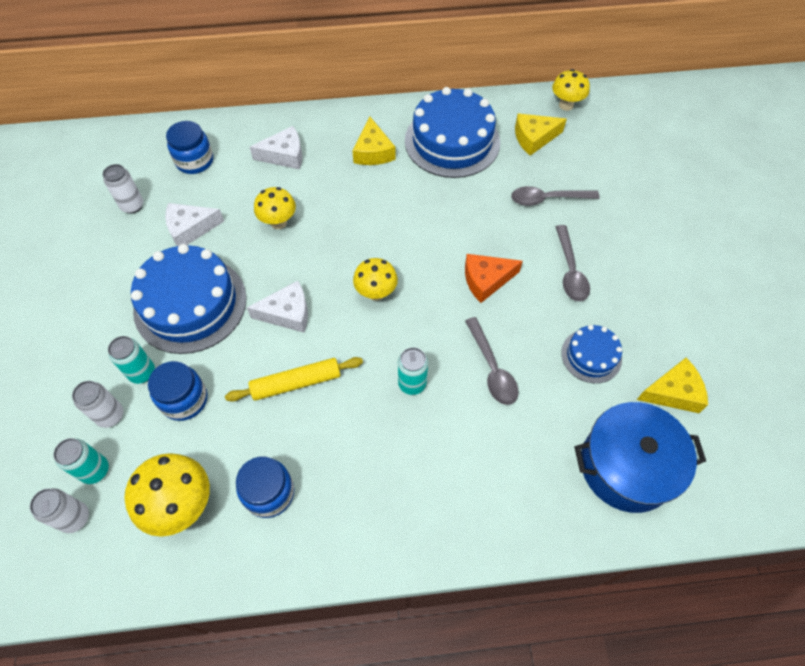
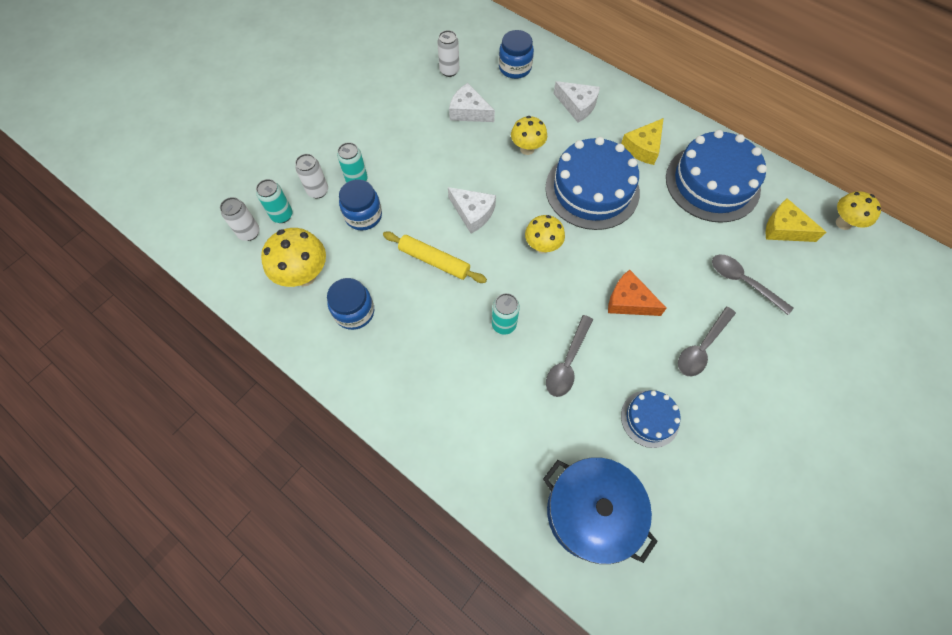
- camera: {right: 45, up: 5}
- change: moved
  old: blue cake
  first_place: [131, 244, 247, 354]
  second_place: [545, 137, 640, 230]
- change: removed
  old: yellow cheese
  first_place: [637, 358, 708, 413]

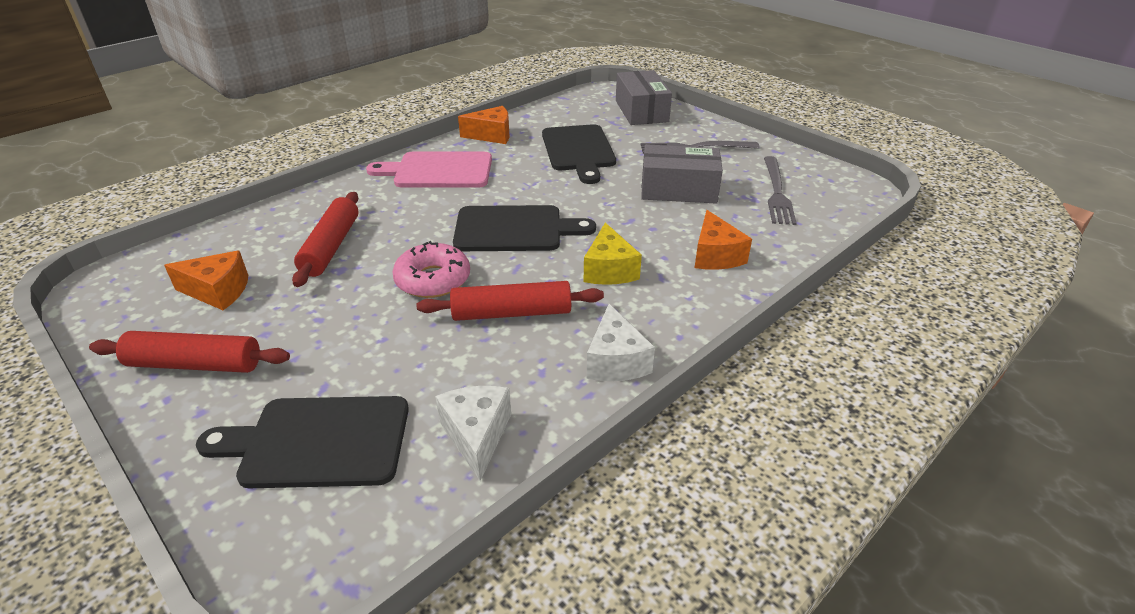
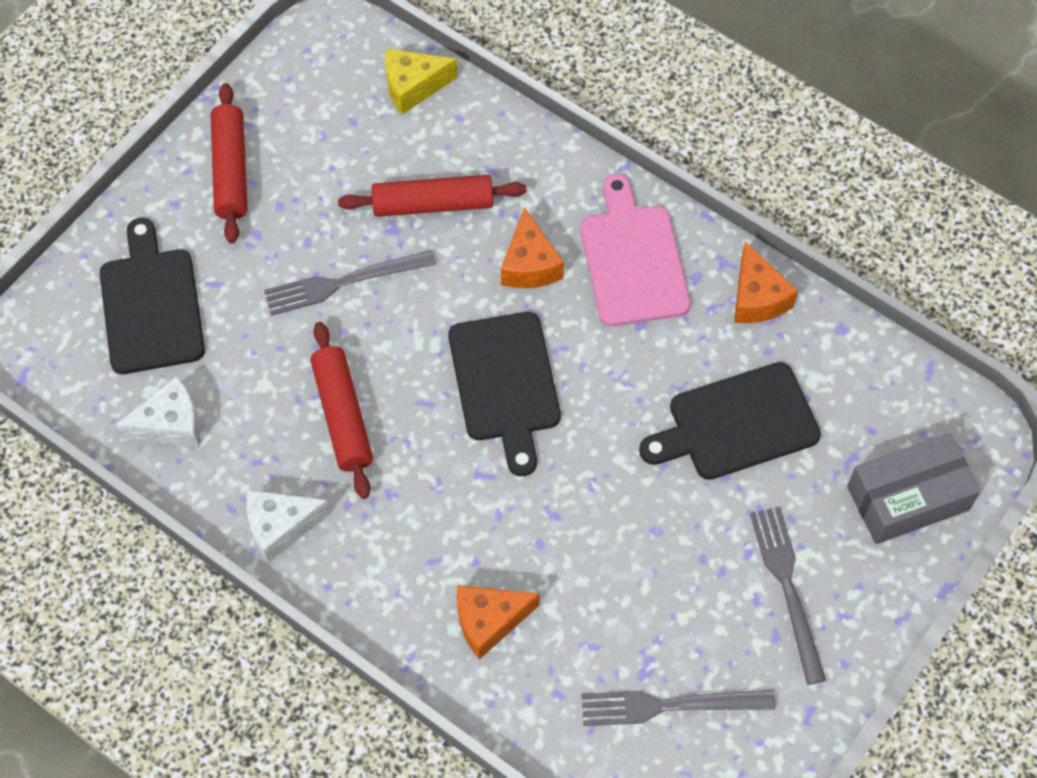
- camera: {right: 80, up: 25}
- change: added
  new: grey fork
  second_place: [264, 250, 436, 316]
- change: moved
  old: yellow cheese
  first_place: [584, 223, 642, 285]
  second_place: [385, 49, 458, 114]
- change: moved
  old: orange cheese
  first_place: [164, 251, 248, 310]
  second_place: [501, 207, 564, 288]
- change: removed
  old: pink donut
  first_place: [392, 241, 470, 298]
- change: removed
  old: grey box
  first_place: [641, 144, 723, 204]

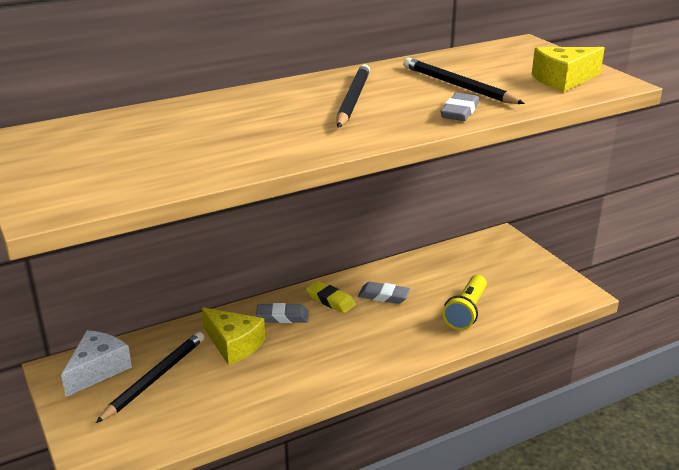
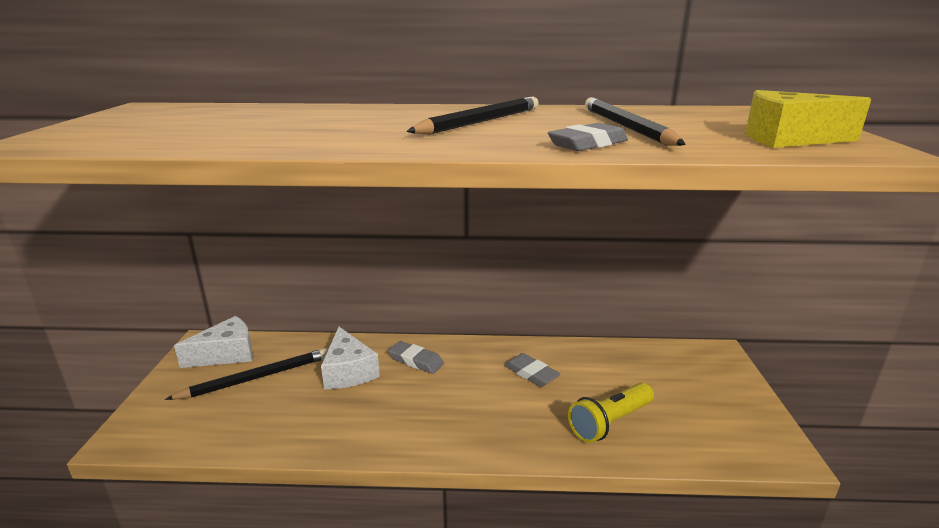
- camera: {right: 30, up: -5}
- change: recoloured
  old: yellow cheese
  new: white cheese
  first_place: [202, 307, 265, 365]
  second_place: [321, 327, 380, 389]
- change: removed
  old: yellow eraser
  first_place: [306, 281, 356, 313]

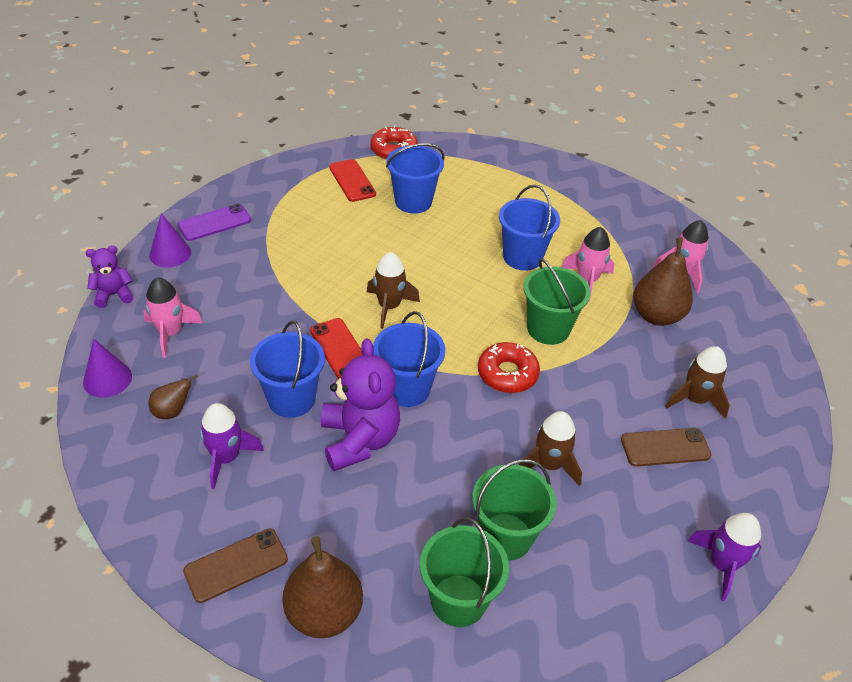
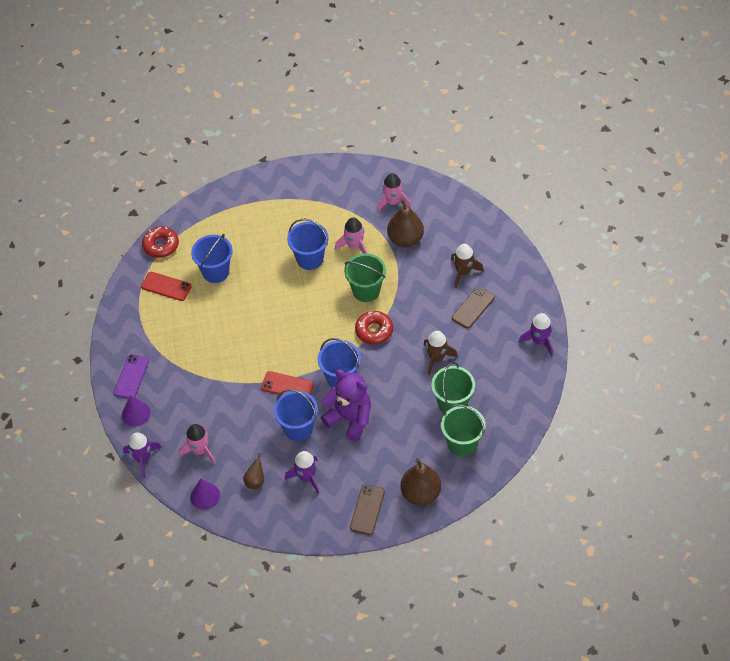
- camera: {right: -40, up: 10}
- change: replaced
  old: purple teddy bear
  new: purple rocket
  first_place: [86, 245, 133, 308]
  second_place: [123, 432, 162, 478]
- change: removed
  old: brown rocket
  first_place: [367, 252, 420, 329]

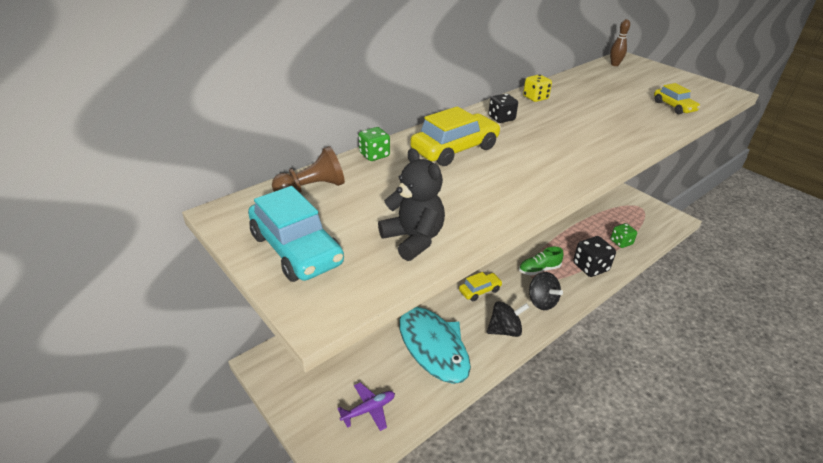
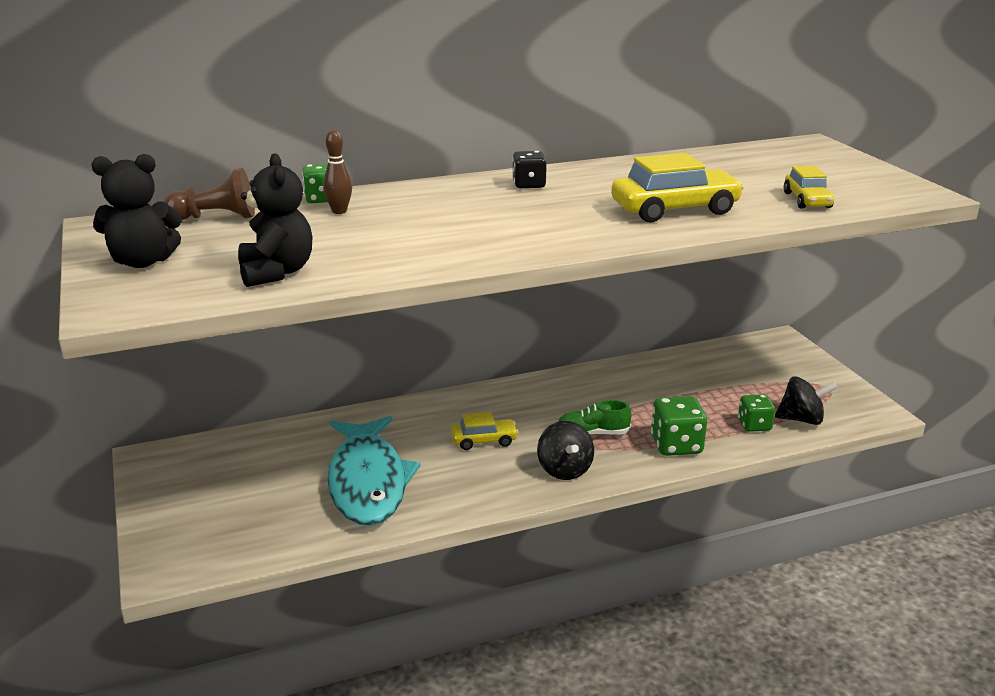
- camera: {right: 20, up: -10}
- change: replaced
  old: turquoise car
  new: black teddy bear
  first_place: [248, 186, 344, 282]
  second_place: [91, 154, 182, 268]
- change: moved
  old: brown bowling pin
  first_place: [610, 19, 630, 66]
  second_place: [323, 130, 352, 214]
- change: moved
  old: yellow car
  first_place: [410, 106, 501, 166]
  second_place: [611, 153, 744, 223]
- change: recoloured
  old: black dice
  new: green dice
  first_place: [573, 236, 616, 277]
  second_place: [651, 396, 707, 456]
- change: moved
  old: black spinning top
  first_place: [487, 301, 529, 337]
  second_place: [775, 376, 837, 425]
- change: removed
  old: purple plane
  first_place: [337, 382, 395, 431]
- change: removed
  old: yellow dice
  first_place: [523, 74, 552, 102]

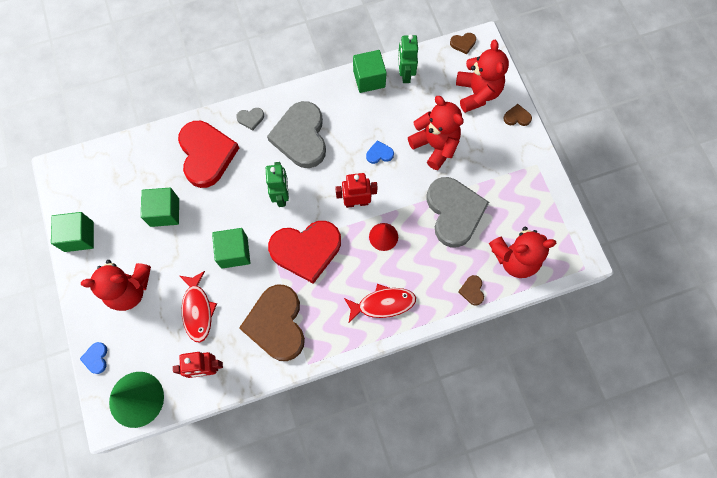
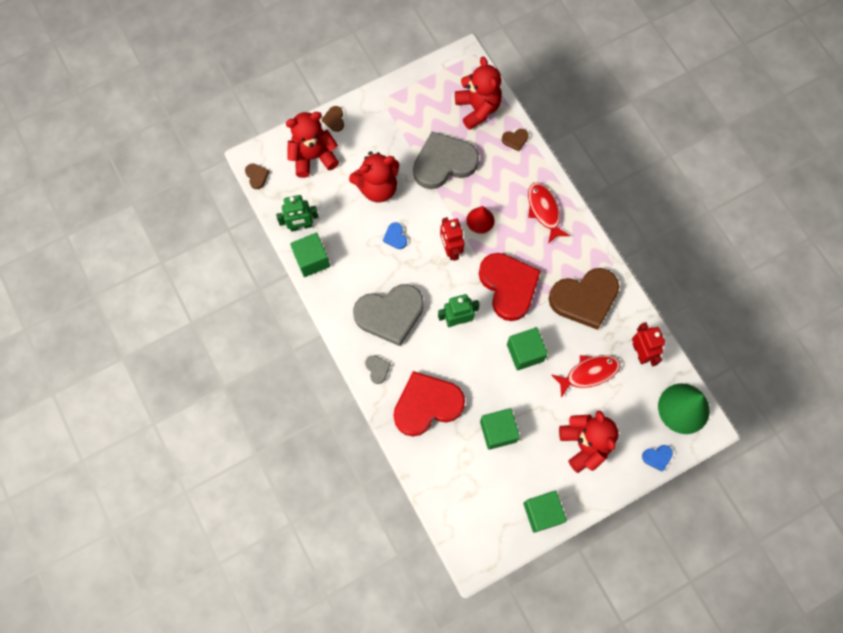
- camera: {right: -100, up: 0}
- change: turned
  old: red teddy bear
  first_place: [408, 96, 464, 170]
  second_place: [349, 151, 399, 203]
  degrees: -150

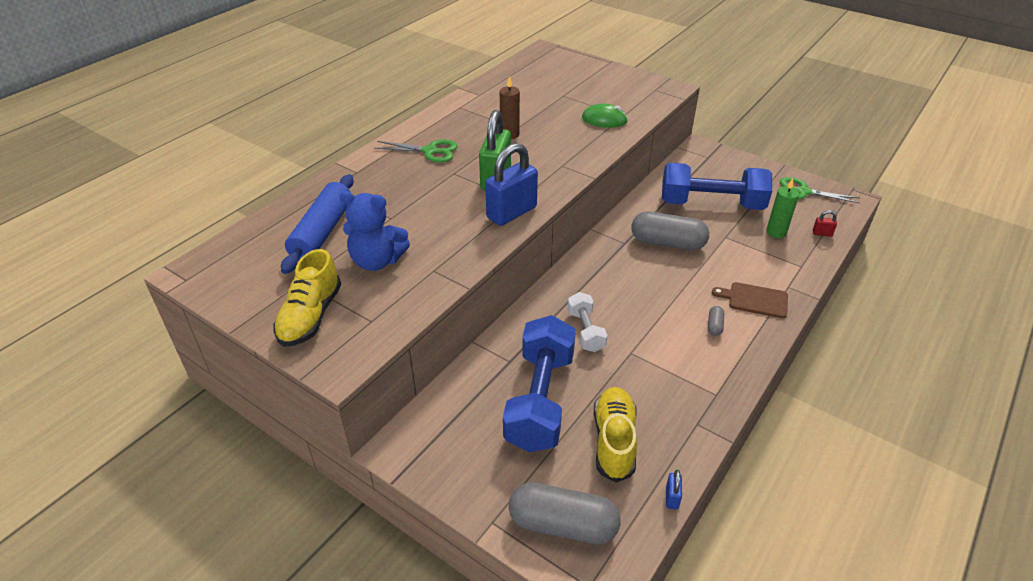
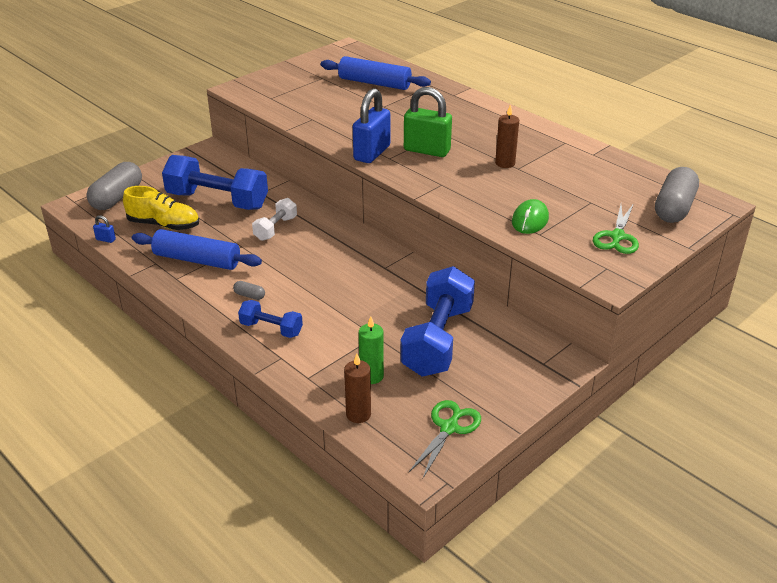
- camera: {right: 100, up: -5}
- change: added
  new: blue rolling pin
  second_place: [132, 229, 262, 270]
- change: replaced
  old: brown cutting board
  new: blue dumbbell
  first_place: [712, 282, 788, 318]
  second_place: [238, 300, 303, 338]
- change: turned
  old: white dumbbell
  first_place: [567, 292, 607, 352]
  second_place: [252, 198, 297, 241]
  degrees: -60
- change: replaced
  old: red padlock
  new: brown candle
  first_place: [813, 210, 837, 237]
  second_place: [344, 354, 371, 423]
- change: turned
  old: blue padlock
  first_place: [485, 143, 538, 226]
  second_place: [353, 88, 390, 163]
  degrees: 60
- change: moved
  old: green scissors
  first_place: [374, 139, 458, 163]
  second_place: [593, 205, 639, 254]
- change: moved
  old: grey capsule
  first_place: [631, 211, 709, 250]
  second_place: [655, 167, 699, 223]
- change: removed
  old: yellow shoe
  first_place: [273, 249, 341, 347]
- change: removed
  old: blue teddy bear
  first_place: [339, 191, 410, 271]

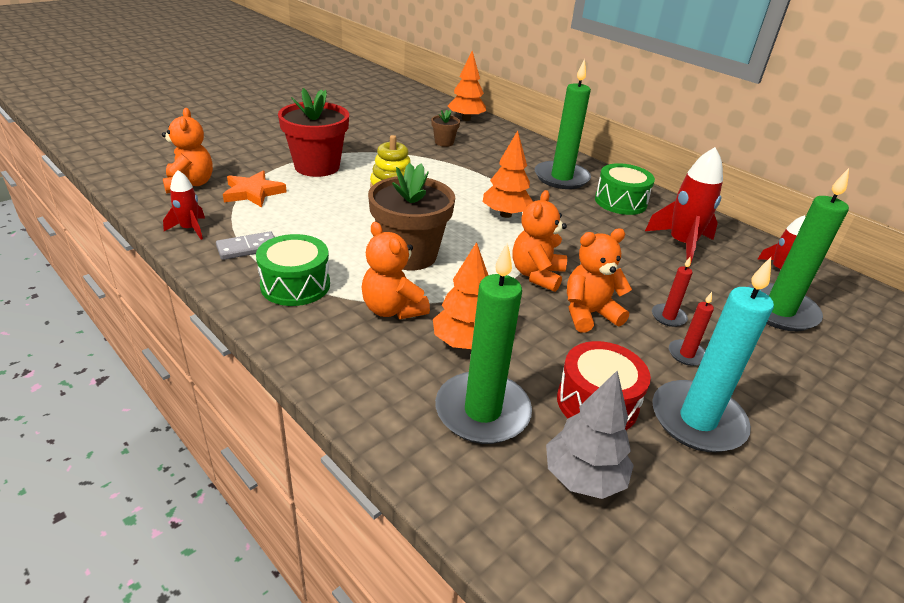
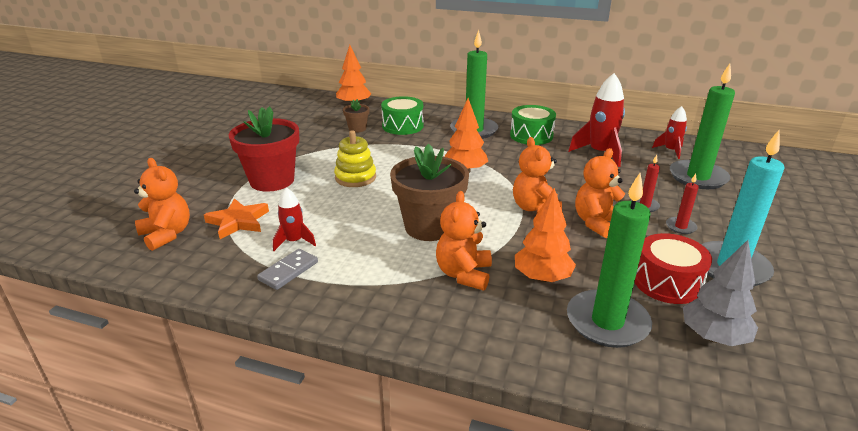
- camera: {right: -25, up: -5}
- change: moved
  old: red rocket
  first_place: [163, 170, 205, 240]
  second_place: [273, 187, 316, 251]
- change: moved
  old: green drum
  first_place: [256, 234, 330, 306]
  second_place: [381, 96, 423, 135]
- change: turned
  old: orange teddy bear
  first_place: [362, 222, 430, 319]
  second_place: [436, 191, 492, 290]
  degrees: 75

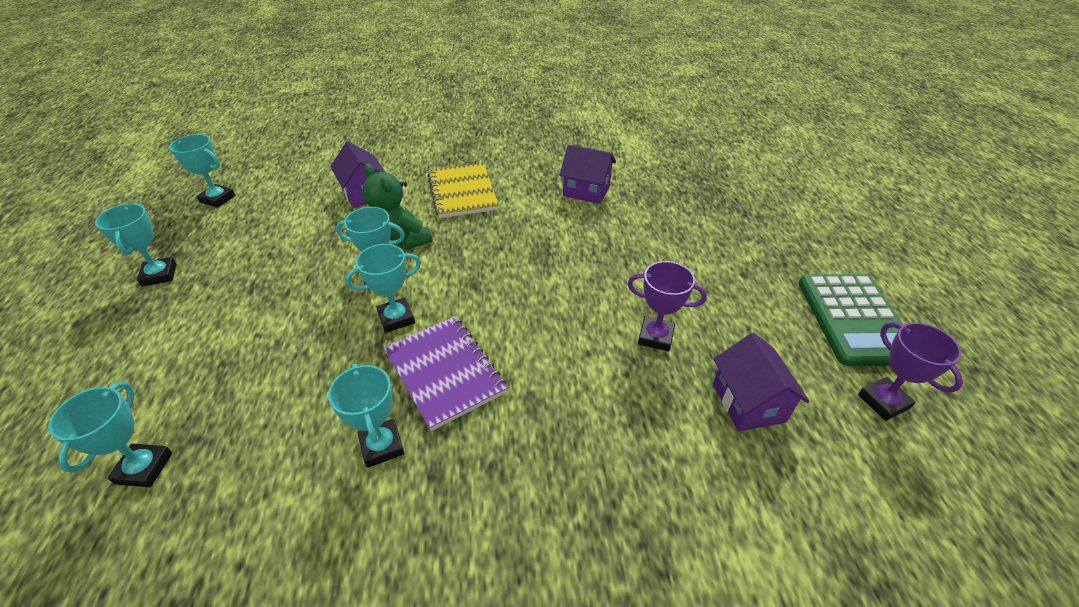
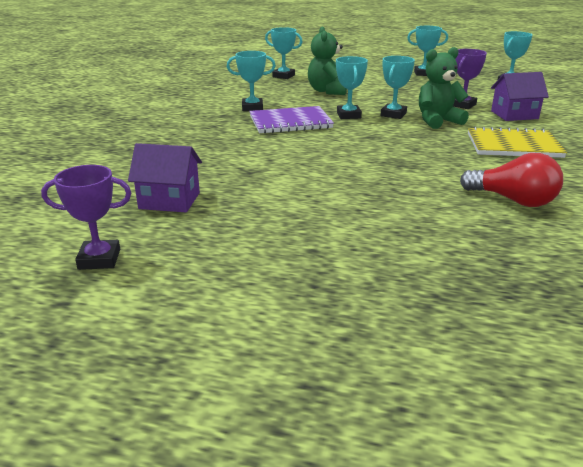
- camera: {right: 110, up: -15}
- change: added
  new: green teddy bear
  second_place: [308, 26, 347, 95]
- change: moved
  old: purple trophy
  first_place: [627, 261, 707, 351]
  second_place: [453, 49, 487, 109]
- change: replaced
  old: purple house
  new: red light bulb
  first_place: [560, 145, 616, 204]
  second_place: [460, 153, 563, 207]
- change: removed
  old: green calculator
  first_place: [798, 274, 903, 366]

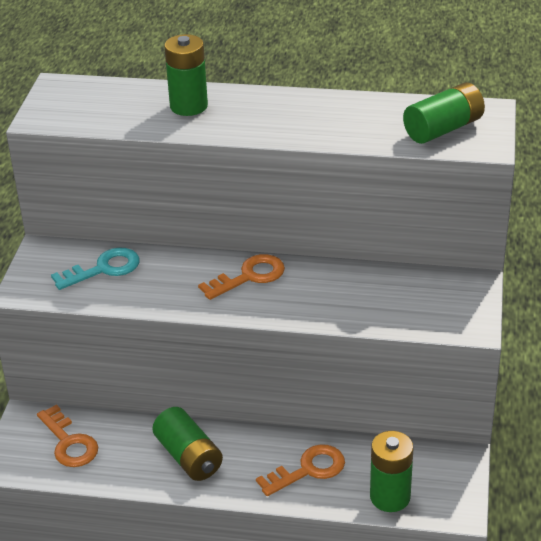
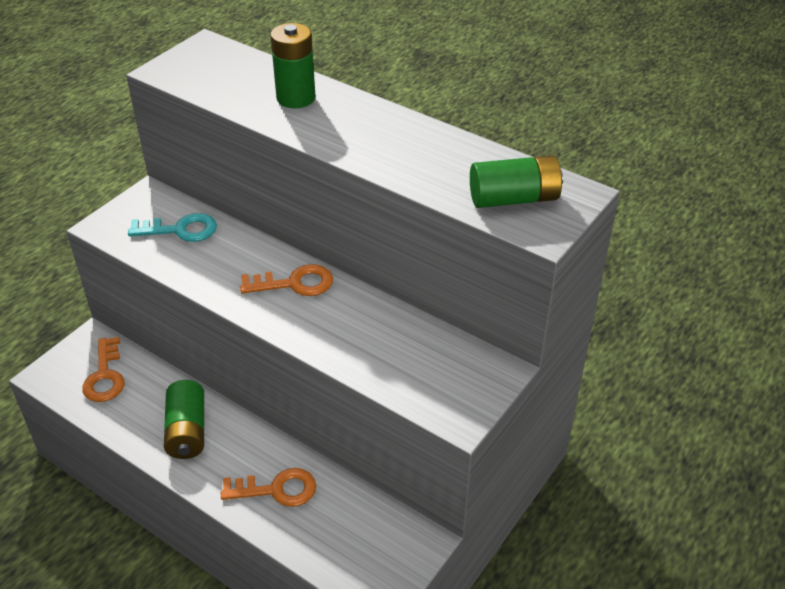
- camera: {right: 25, up: 5}
- change: removed
  old: green battery
  first_place: [370, 431, 414, 512]

